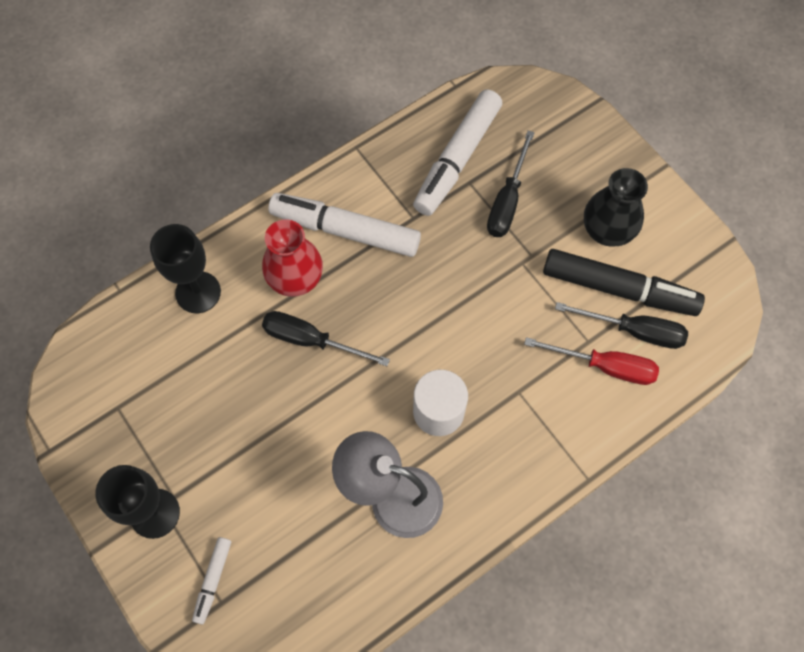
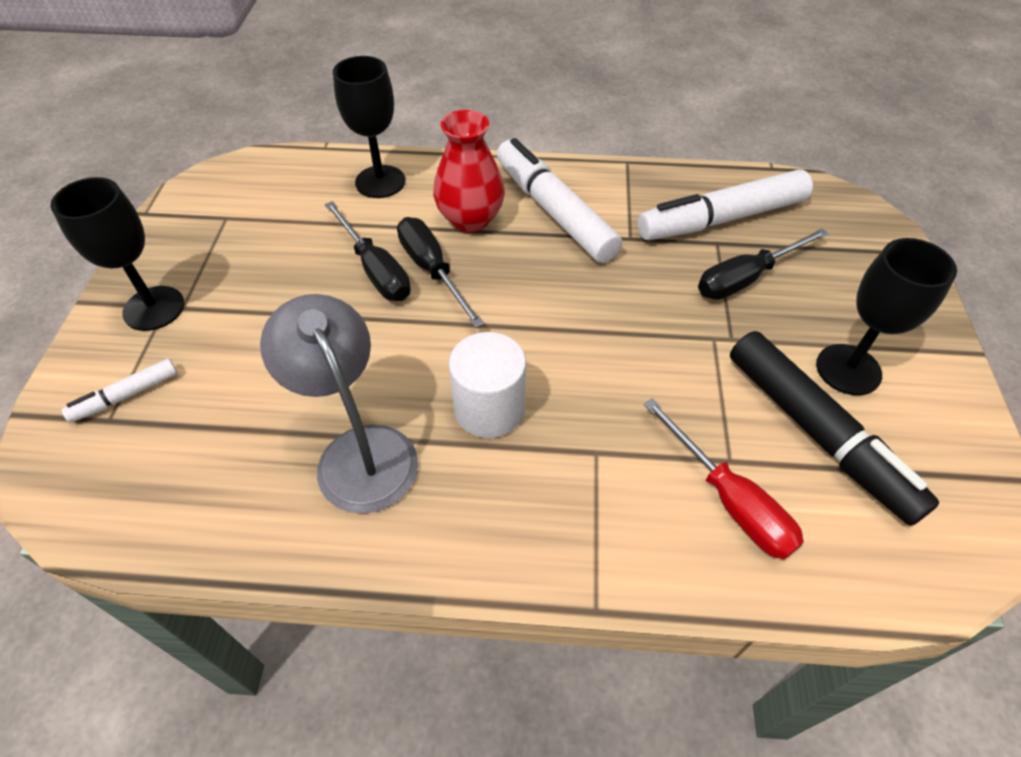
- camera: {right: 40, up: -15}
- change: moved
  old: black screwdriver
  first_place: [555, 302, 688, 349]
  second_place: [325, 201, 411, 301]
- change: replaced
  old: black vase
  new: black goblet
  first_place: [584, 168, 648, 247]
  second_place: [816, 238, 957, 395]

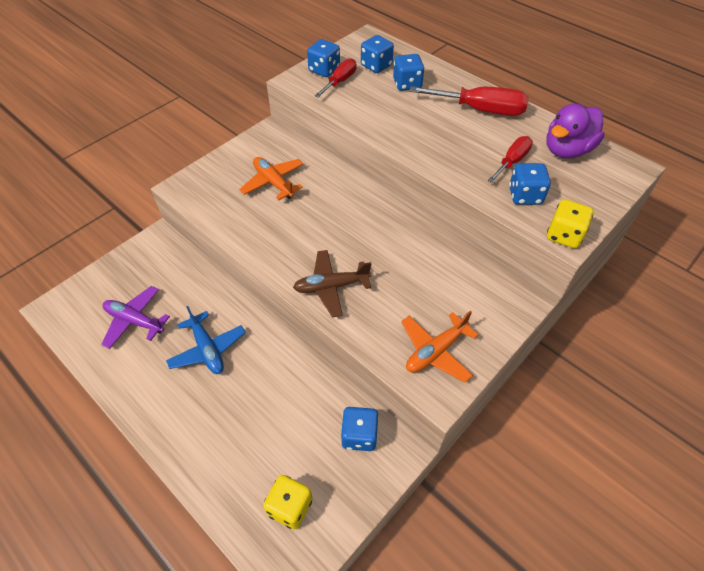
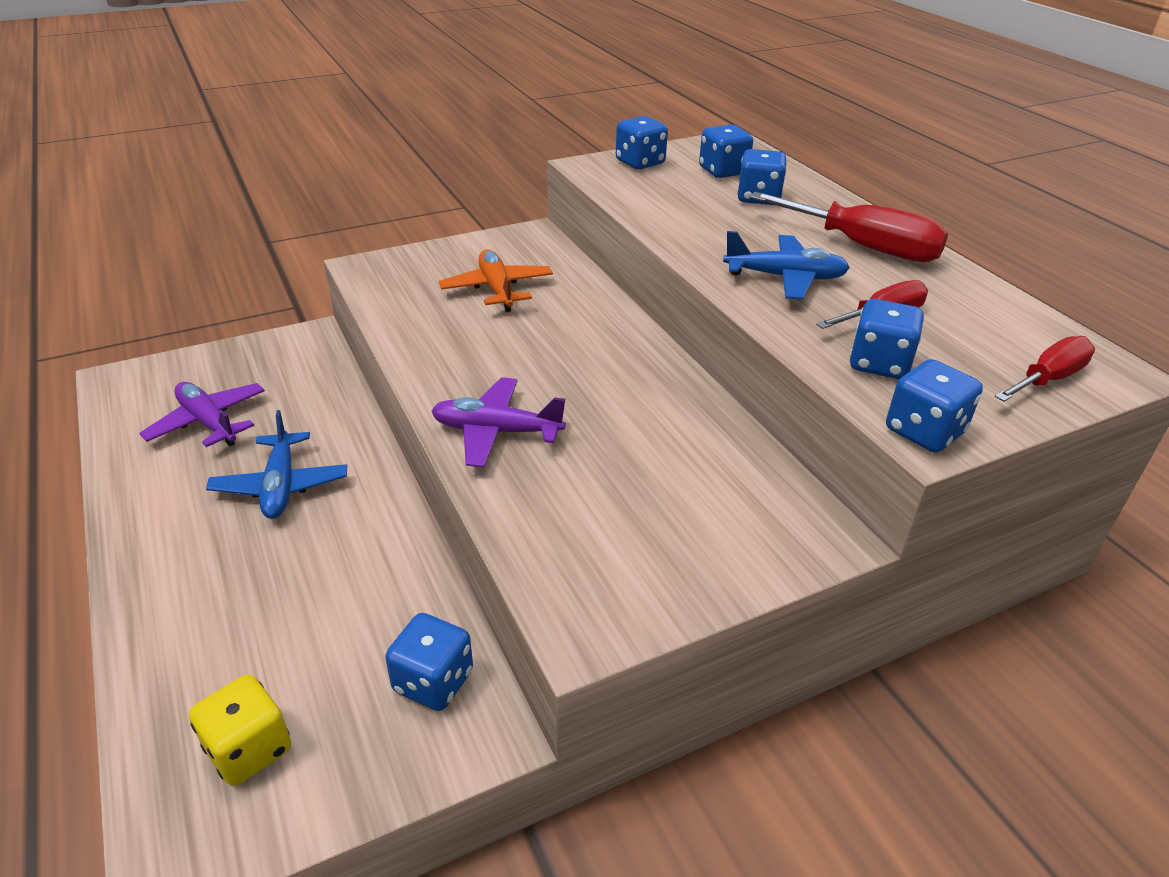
- camera: {right: 20, up: -15}
- change: recoloured
  old: brown plane
  new: purple plane
  first_place: [293, 250, 371, 317]
  second_place: [431, 377, 566, 468]
- change: added
  new: blue plane
  second_place: [723, 231, 850, 300]
- change: recoloured
  old: yellow dice
  new: blue dice
  first_place: [547, 199, 594, 248]
  second_place: [886, 359, 983, 453]
- change: moved
  old: red screwdriver
  first_place: [315, 59, 357, 98]
  second_place: [995, 336, 1095, 402]
- change: removed
  old: orange plane
  first_place: [401, 311, 478, 383]
- change: removed
  old: purple duck
  first_place: [547, 103, 605, 159]

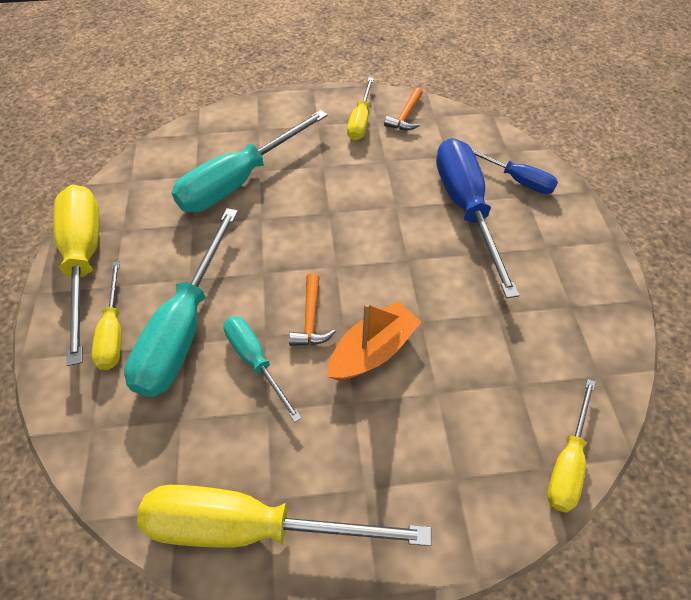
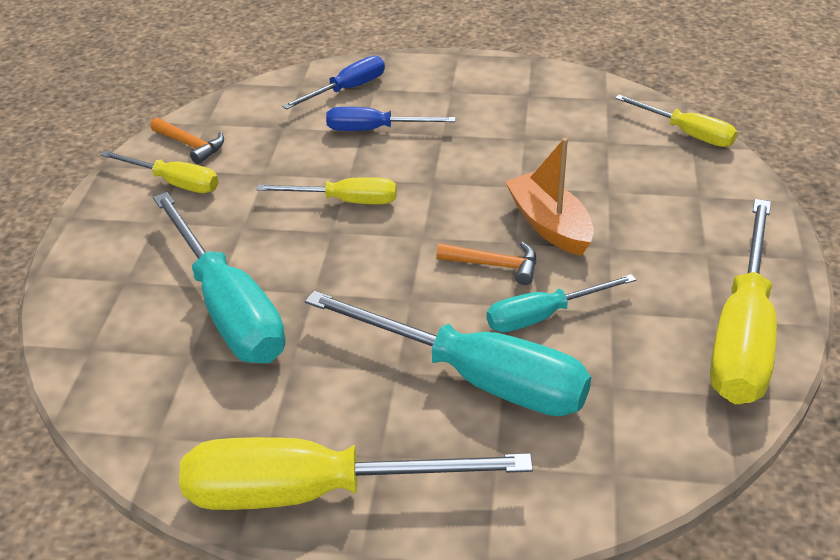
- camera: {right: -75, up: -15}
- change: moved
  old: yellow screwdriver
  first_place: [91, 261, 122, 370]
  second_place: [256, 177, 397, 204]
- change: resized
  old: blue screwdriver
  first_place: [436, 138, 519, 298]
  second_place: [326, 107, 456, 131]
  factor: 0.55

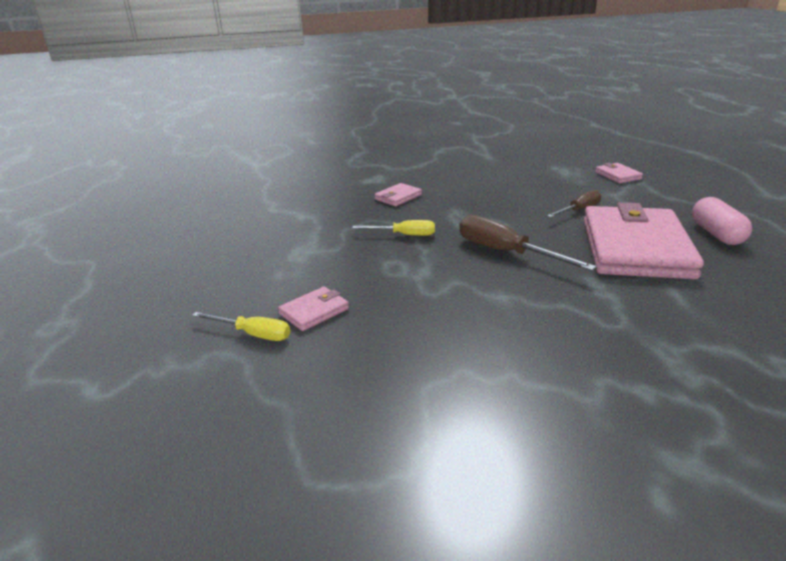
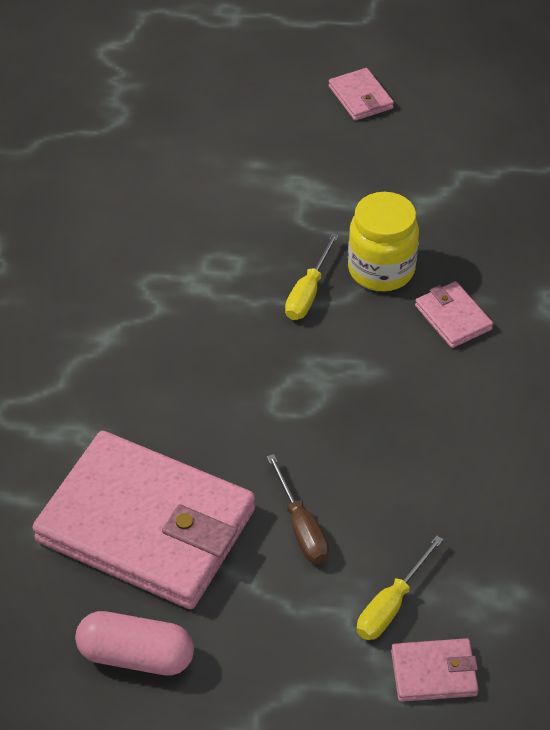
- camera: {right: 105, up: 20}
- change: moved
  old: pink wallet
  first_place: [278, 287, 349, 331]
  second_place: [329, 68, 394, 121]
- change: added
  new: yellow jar
  second_place: [348, 192, 419, 291]
- change: moved
  old: yellow screwdriver
  first_place: [192, 312, 291, 341]
  second_place: [357, 535, 443, 640]
- change: removed
  old: brown screwdriver
  first_place: [459, 215, 597, 271]

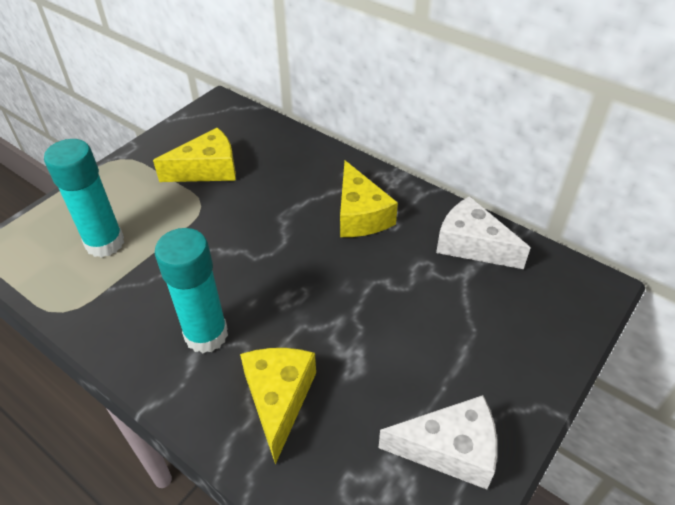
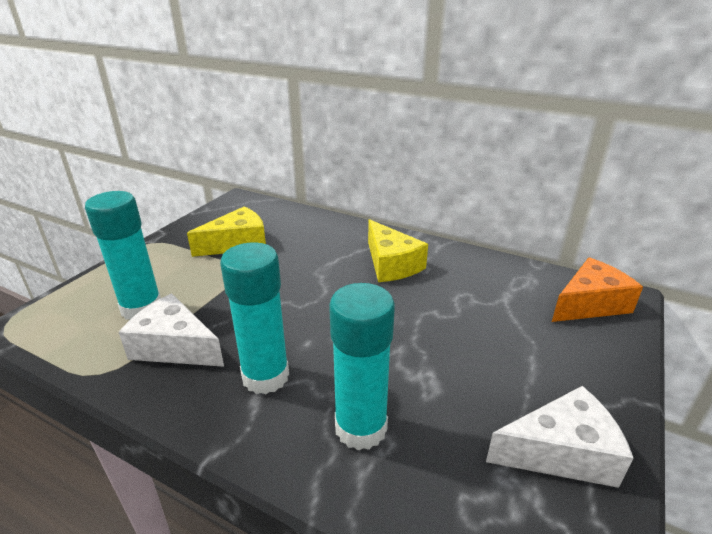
- camera: {right: -10, up: -15}
- change: moved
  old: white cheese
  first_place: [436, 196, 530, 269]
  second_place: [119, 294, 224, 367]
- change: replaced
  old: yellow cheese
  new: turquoise glue stick
  first_place: [240, 348, 316, 465]
  second_place: [329, 283, 395, 451]
- change: added
  new: orange cheese
  second_place: [552, 257, 643, 322]

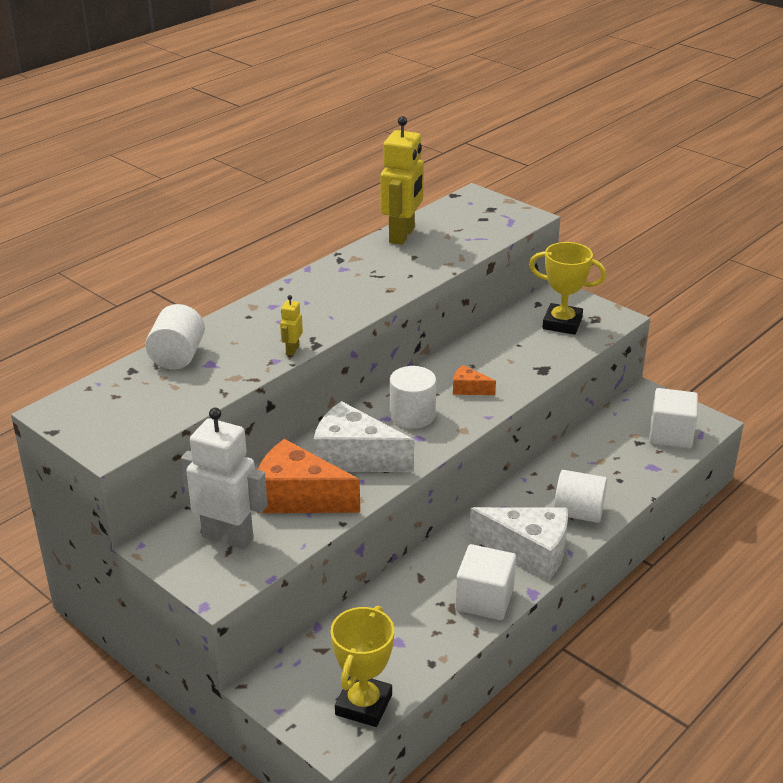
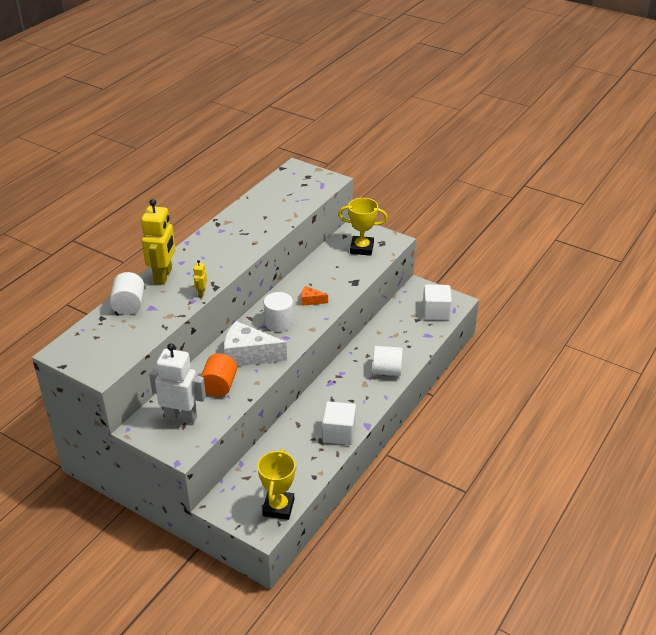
- camera: {right: -10, up: 5}
- change: moved
  old: yellow robot
  first_place: [380, 116, 424, 245]
  second_place: [141, 199, 175, 285]
- change: replaced
  old: orange cheese
  new: orange cylinder
  first_place: [257, 439, 360, 513]
  second_place: [201, 353, 237, 397]
- change: removed
  old: white cheese
  first_place: [469, 507, 568, 581]

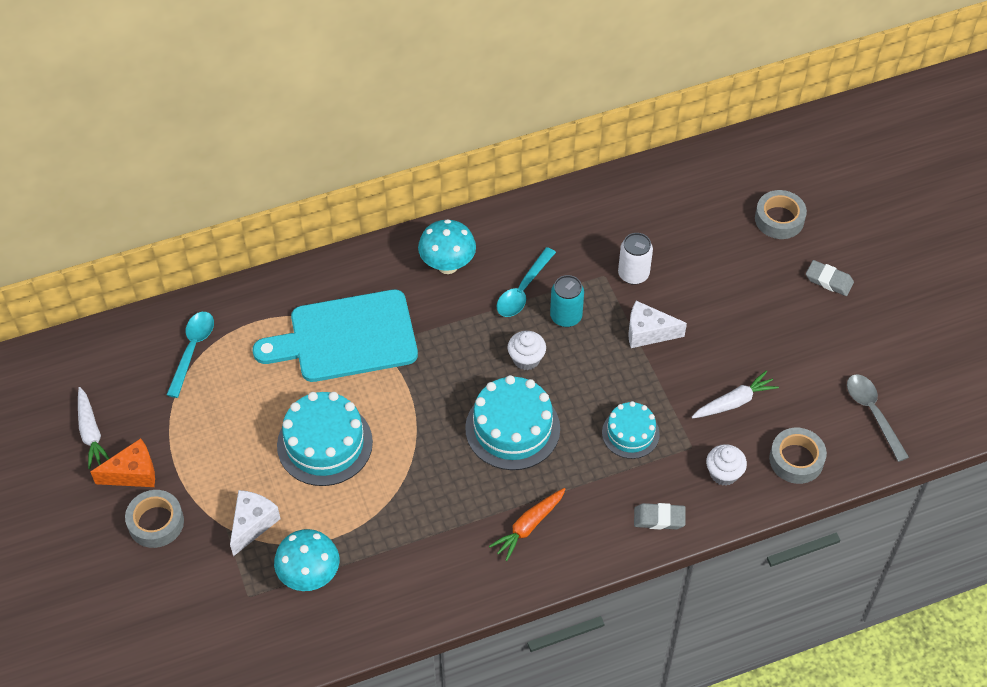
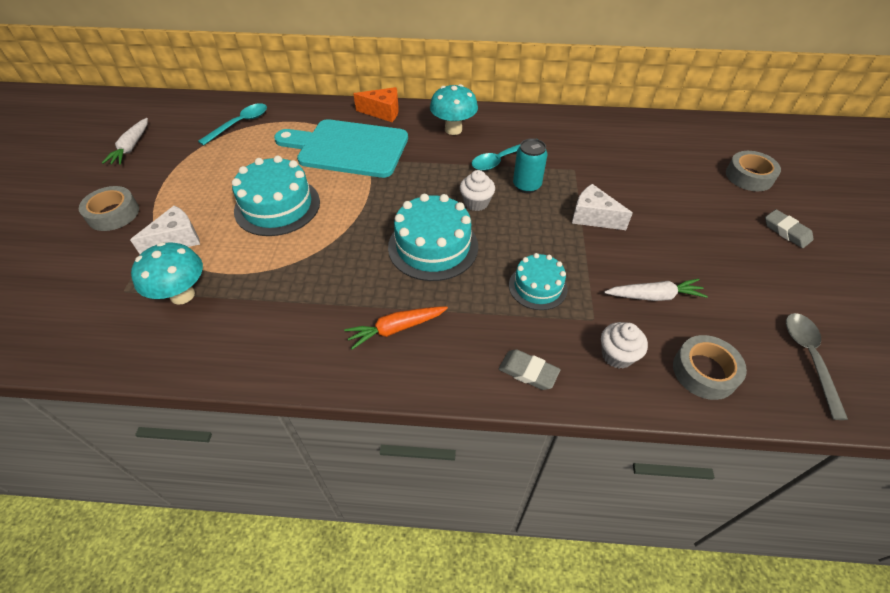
- camera: {right: 25, up: -5}
- change: moved
  old: orange cheese
  first_place: [91, 438, 155, 487]
  second_place: [353, 87, 399, 122]
- change: removed
  old: white can
  first_place: [618, 233, 653, 285]

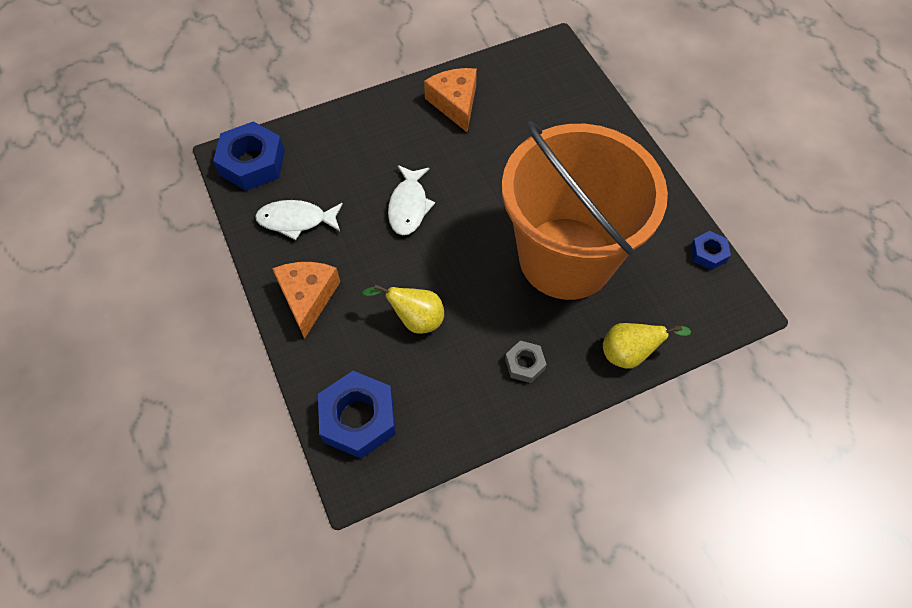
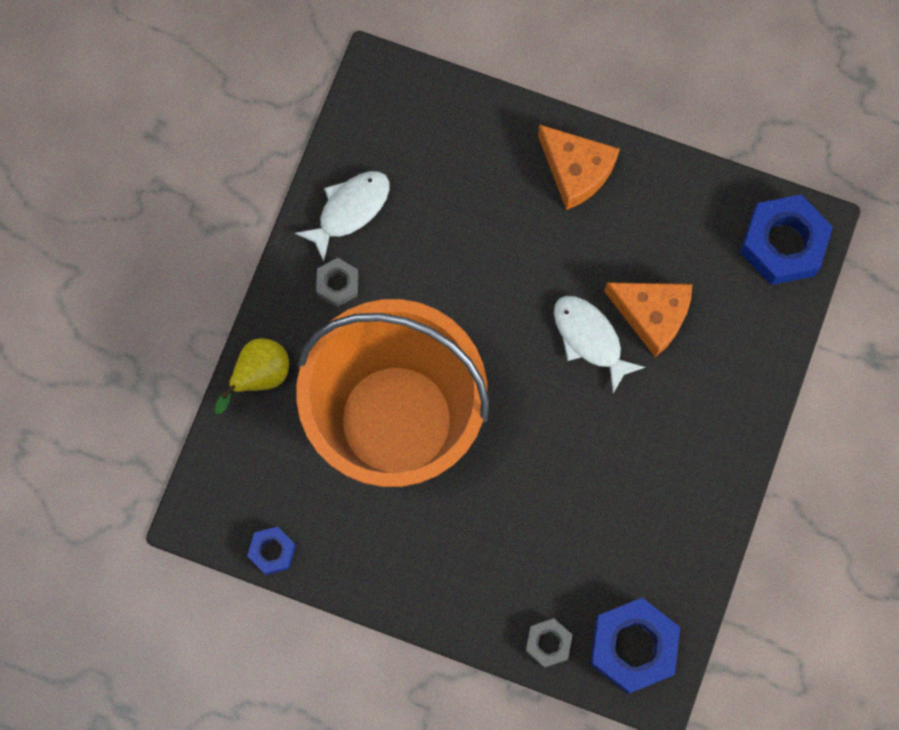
- camera: {right: 135, up: 15}
- change: moved
  old: white fish
  first_place: [255, 200, 343, 240]
  second_place: [295, 171, 390, 262]
- change: added
  new: grey nut
  second_place: [525, 618, 572, 668]
- change: moved
  old: blue nut
  first_place: [318, 371, 396, 459]
  second_place: [590, 598, 680, 694]
- change: moved
  old: orange cheese
  first_place: [424, 68, 477, 132]
  second_place: [604, 282, 692, 357]
- change: removed
  old: yellow pear
  first_place: [362, 284, 444, 334]

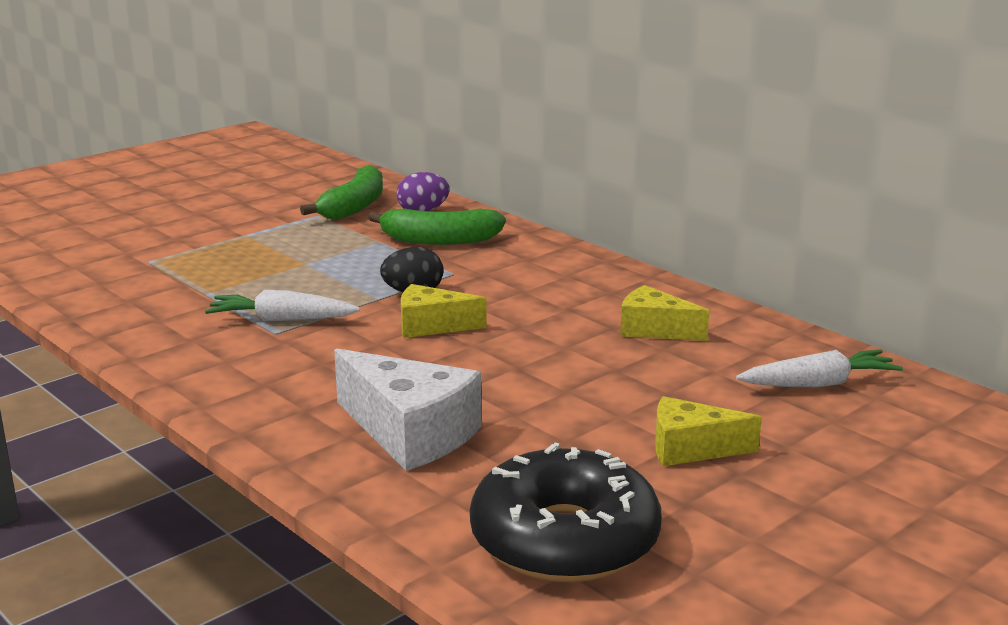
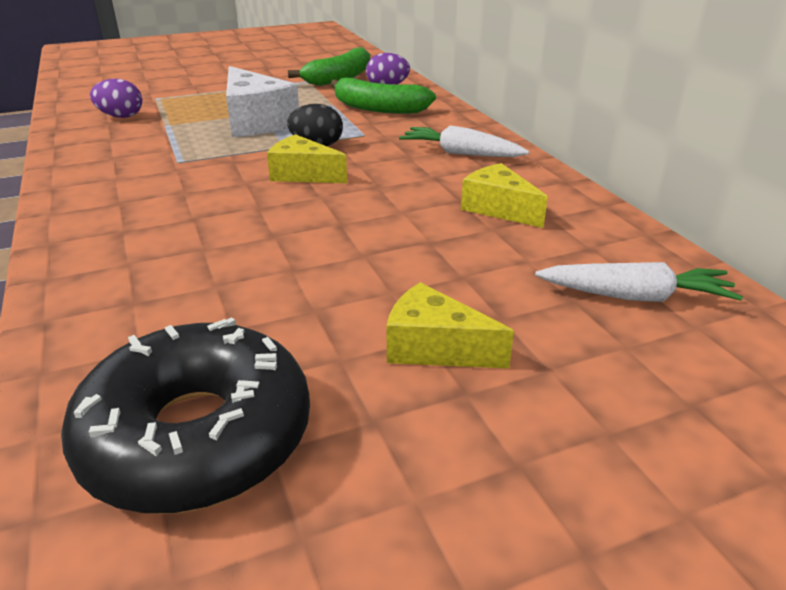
- camera: {right: 20, up: 10}
- change: added
  new: purple egg
  second_place: [90, 79, 143, 118]
- change: moved
  old: white cheese
  first_place: [334, 349, 481, 471]
  second_place: [226, 66, 299, 137]
- change: moved
  old: white carrot
  first_place: [205, 290, 360, 322]
  second_place: [399, 125, 529, 157]

